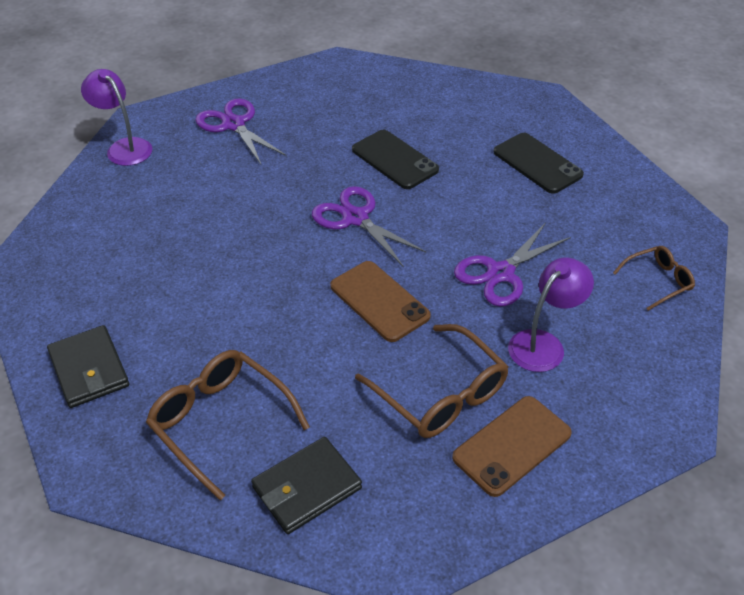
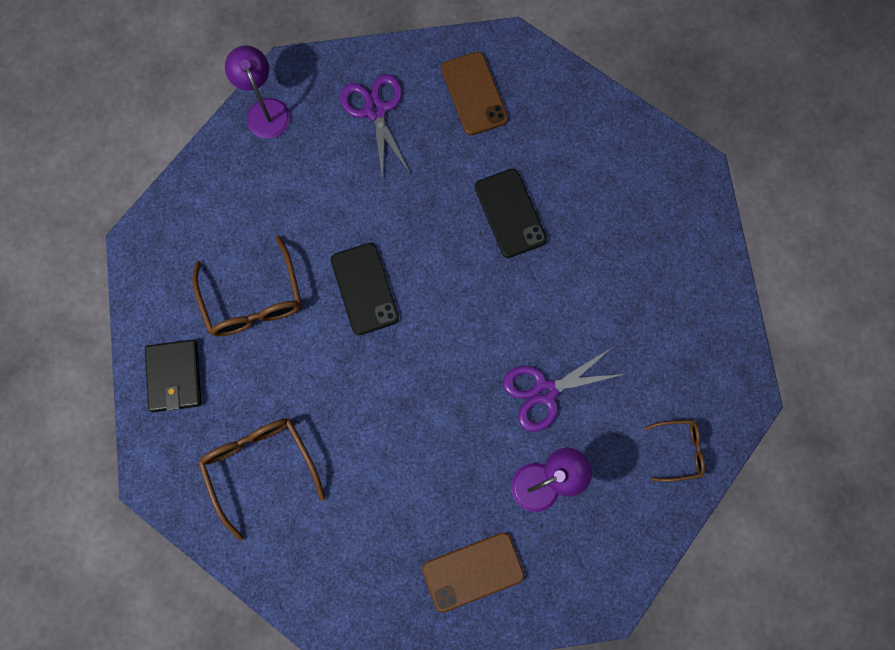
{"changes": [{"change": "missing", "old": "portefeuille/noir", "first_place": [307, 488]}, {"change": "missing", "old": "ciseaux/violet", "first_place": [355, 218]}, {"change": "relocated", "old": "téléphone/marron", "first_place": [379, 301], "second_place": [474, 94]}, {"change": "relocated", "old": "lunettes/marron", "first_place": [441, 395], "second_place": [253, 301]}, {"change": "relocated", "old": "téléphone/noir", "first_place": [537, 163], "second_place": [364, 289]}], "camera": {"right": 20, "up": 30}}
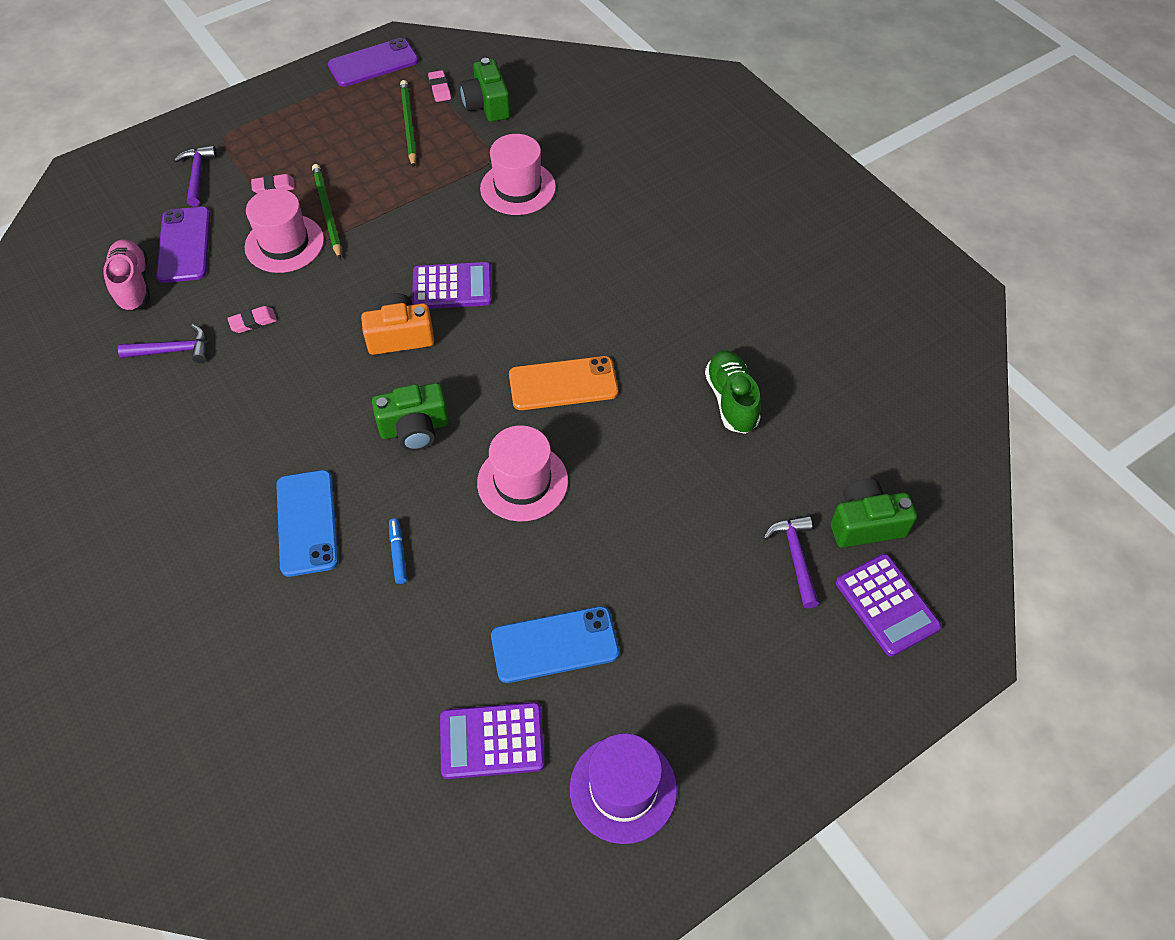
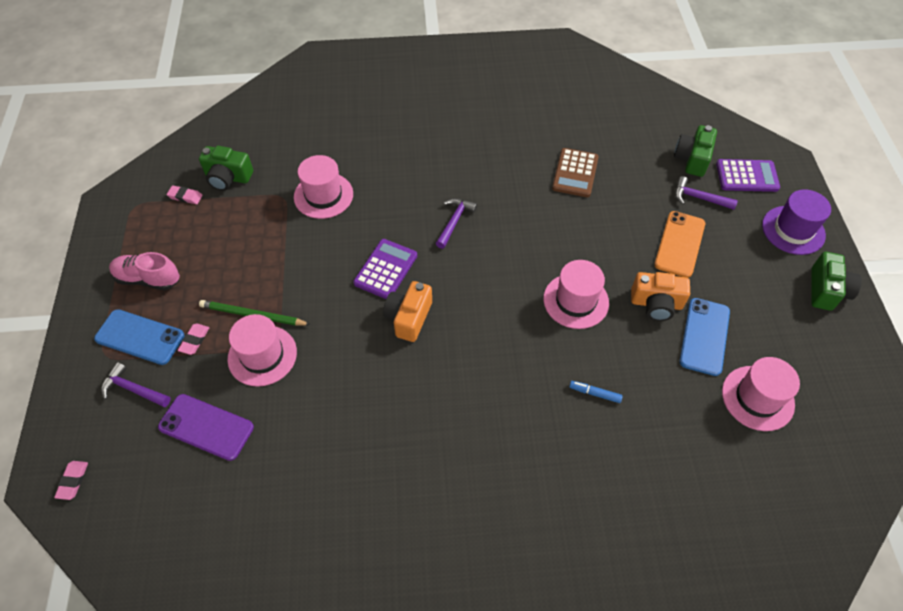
{"changes": [{"change": "relocated", "old": "chaussure/rose", "first_place": [133, 285], "second_place": [148, 279]}, {"change": "relocated", "old": "marteau/violet", "first_place": [173, 351], "second_place": [454, 222]}, {"change": "relocated", "old": "gomme/rose", "first_place": [253, 322], "second_place": [73, 481]}, {"change": "relocated", "old": "téléphone/bleu", "first_place": [307, 522], "second_place": [140, 337]}, {"change": "missing", "old": "téléphone/violet", "first_place": [373, 63]}, {"change": "relocated", "old": "appareil photo/vert", "first_place": [415, 428], "second_place": [826, 290]}, {"change": "missing", "old": "crayon/vert", "first_place": [408, 125]}, {"change": "exchanged", "old": "calculatrice/violet", "new": "chapeau/rose", "first_place": [492, 741], "second_place": [757, 398]}, {"change": "relocated", "old": "téléphone/orange", "first_place": [563, 384], "second_place": [679, 244]}, {"change": "relocated", "old": "chapeau/violet", "first_place": [623, 789], "second_place": [793, 230]}, {"change": "exchanged", "old": "chaussure/vert", "new": "calculatrice/marron", "first_place": [731, 400], "second_place": [575, 173]}, {"change": "appeared", "new": "appareil photo/orange", "second_place": [656, 304]}], "camera": {"right": -60, "up": 0}}
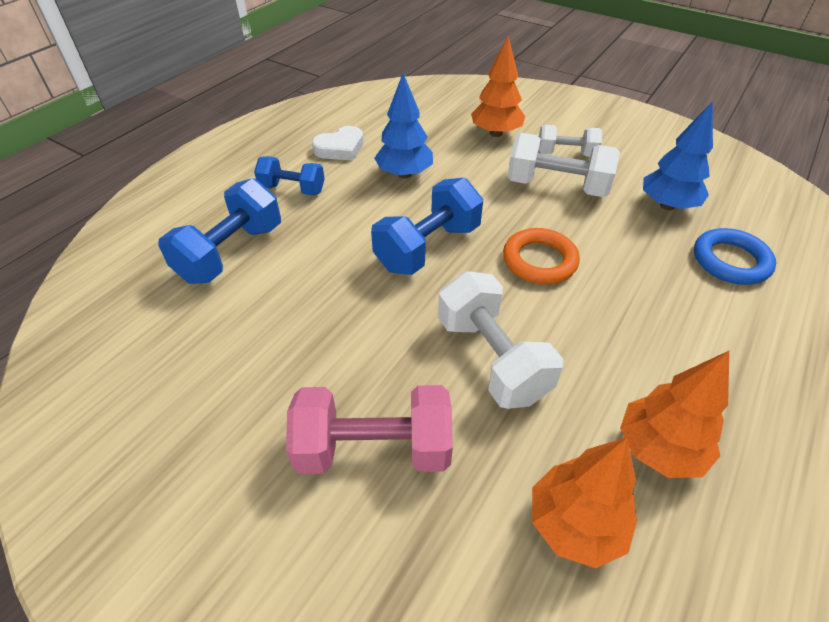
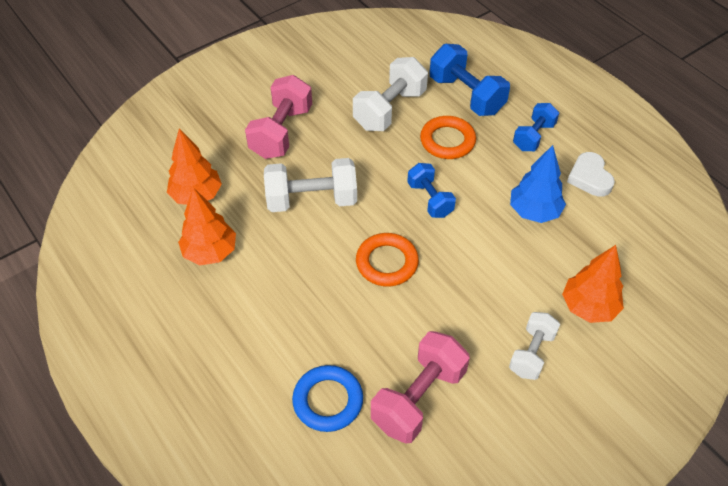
{"changes": [{"change": "size", "old": "haltère/bleu", "first_place": [427, 247], "second_place": [430, 199], "factor": 0.63}, {"change": "relocated", "old": "haltère/blanc", "first_place": [556, 186], "second_place": [389, 109]}, {"change": "exchanged", "old": "arbre/bleu", "new": "haltère/rose", "first_place": [667, 205], "second_place": [418, 398]}, {"change": "appeared", "new": "anneau/orange", "second_place": [447, 141]}], "camera": {"right": 110, "up": 5}}
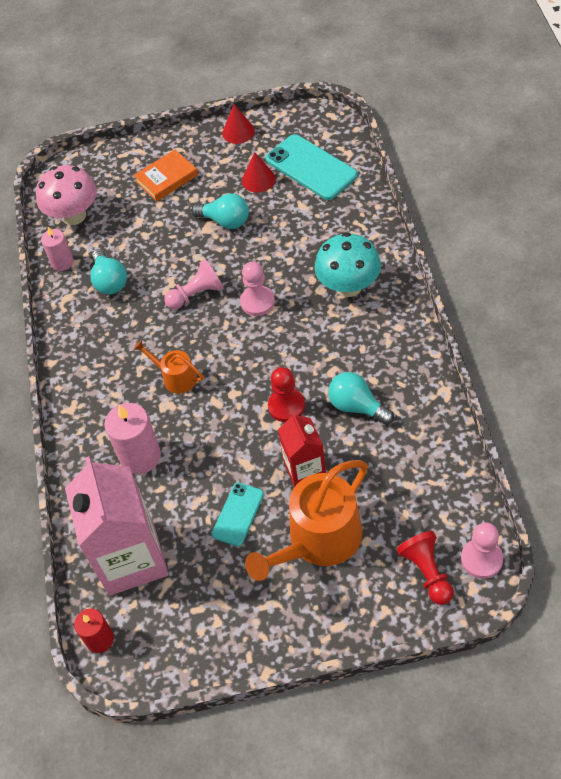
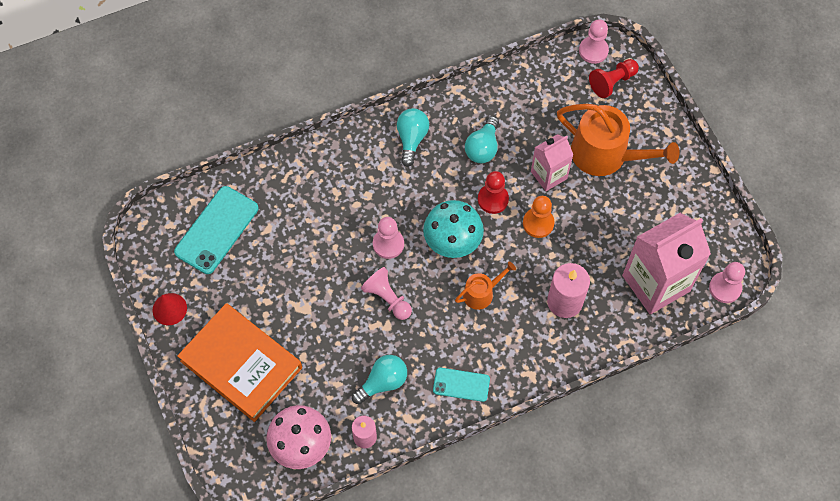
{"changes": [{"change": "exchanged", "old": "bougie/rouge", "new": "pion/rose", "first_place": [100, 639], "second_place": [725, 288]}, {"change": "size", "old": "livre/orange", "first_place": [166, 178], "second_place": [241, 364], "factor": 1.85}, {"change": "spun", "old": "arrosoir/orange", "first_place": [176, 378], "second_place": [481, 293], "degrees": -135}, {"change": "relocated", "old": "ampoule/turquoise", "first_place": [225, 221], "second_place": [412, 139]}, {"change": "relocated", "old": "téléphone/turquoise", "first_place": [238, 514], "second_place": [461, 384]}, {"change": "missing", "old": "cône/rouge", "first_place": [258, 180]}, {"change": "colour", "old": "brique de lait/rouge", "new": "brique de lait/rose", "first_place": [305, 470], "second_place": [549, 175]}, {"change": "relocated", "old": "champignon/turquoise", "first_place": [348, 286], "second_place": [452, 242]}, {"change": "appeared", "new": "pion/orange", "second_place": [538, 223]}], "camera": {"right": -110, "up": 10}}
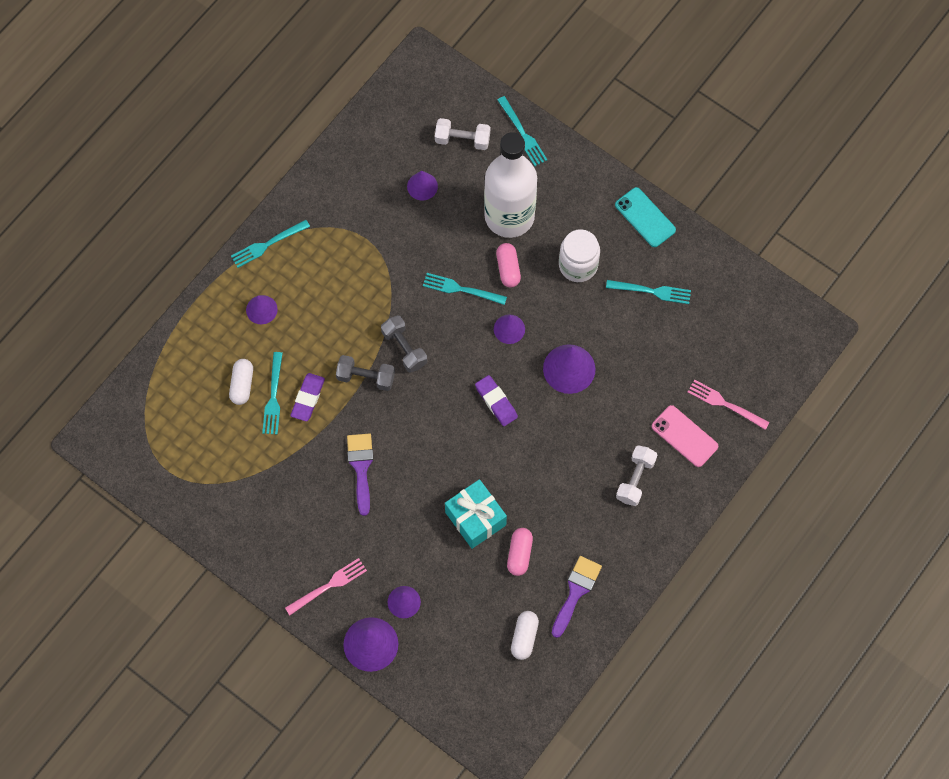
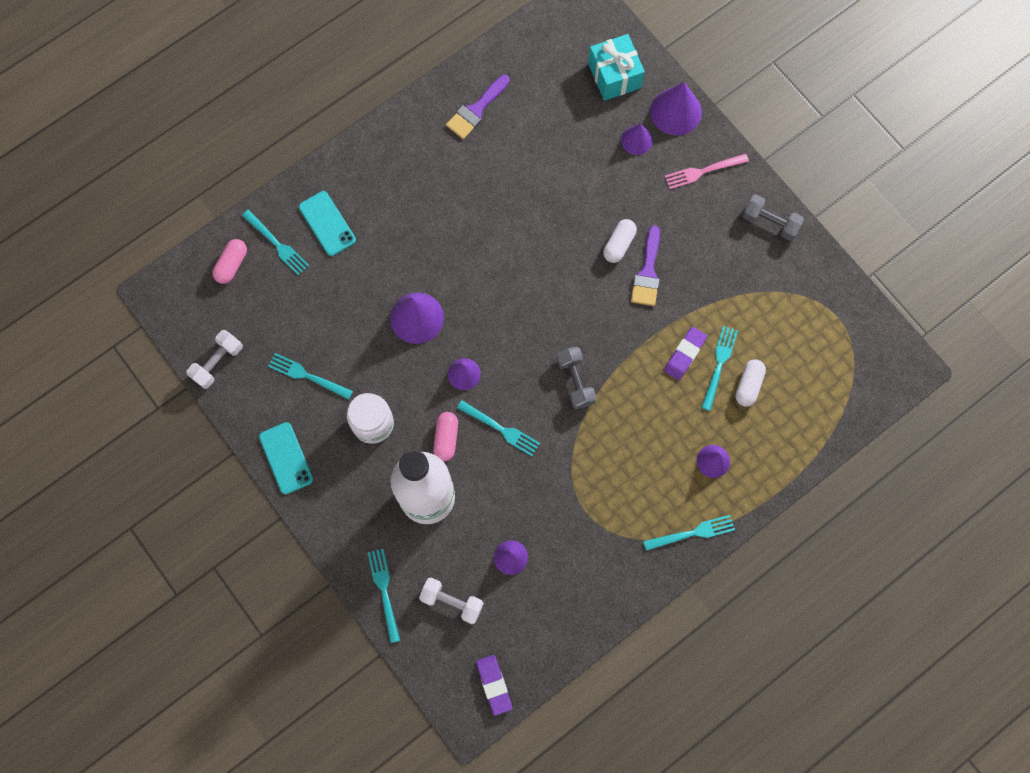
{"changes": [{"change": "relocated", "old": "haltère/gris", "first_place": [366, 377], "second_place": [770, 222]}, {"change": "relocated", "old": "cadeau/turquoise", "first_place": [475, 518], "second_place": [614, 75]}, {"change": "relocated", "old": "gomme/violet", "first_place": [496, 402], "second_place": [494, 685]}, {"change": "relocated", "old": "gélule/rose", "first_place": [519, 554], "second_place": [232, 264]}, {"change": "relocated", "old": "gélule/blanc", "first_place": [524, 637], "second_place": [619, 244]}, {"change": "relocated", "old": "haltère/blanc", "first_place": [635, 479], "second_place": [218, 363]}, {"change": "colour", "old": "téléphone/rose", "new": "téléphone/turquoise", "first_place": [684, 436], "second_place": [327, 223]}, {"change": "colour", "old": "fourchette/rose", "new": "fourchette/turquoise", "first_place": [724, 404], "second_place": [277, 244]}], "camera": {"right": -165, "up": 5}}
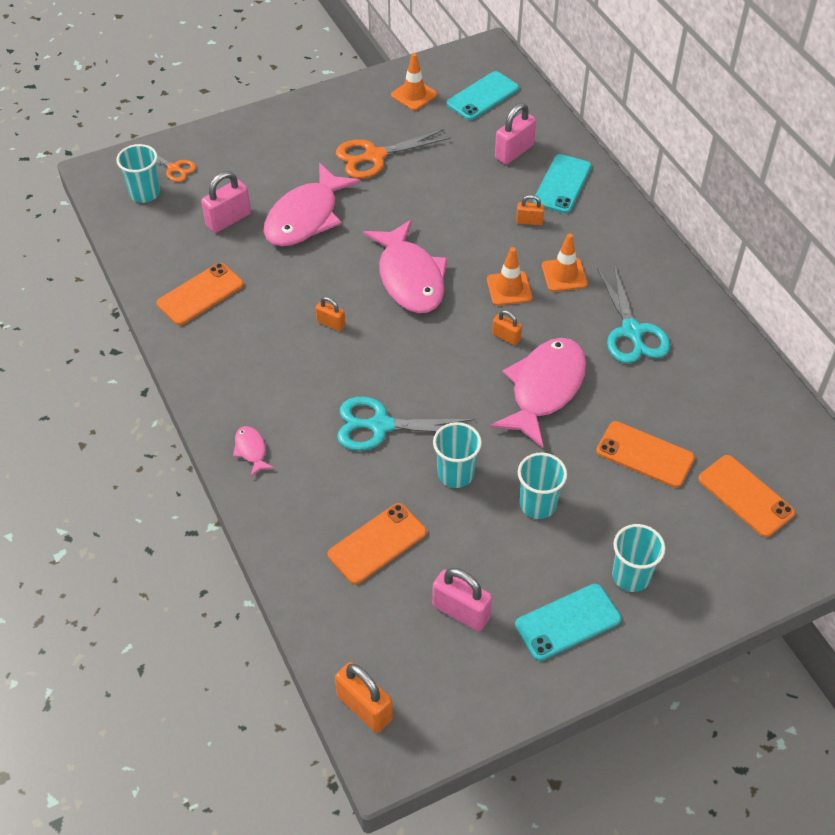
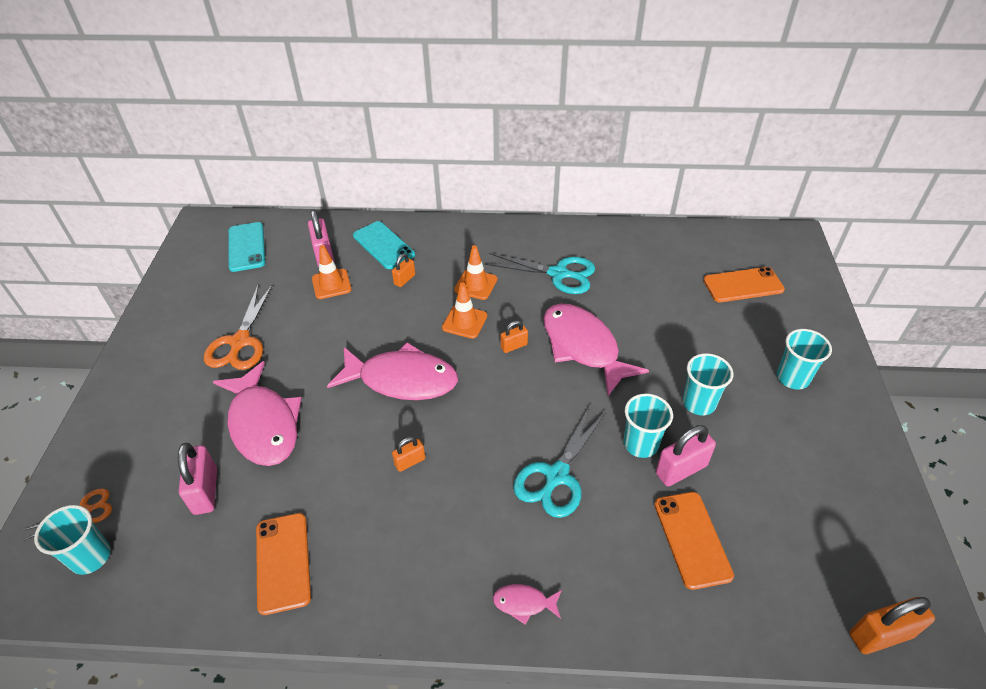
{"changes": [{"change": "relocated", "old": "cône de chantier/orange", "first_place": [414, 95], "second_place": [331, 284]}, {"change": "relocated", "old": "cadenas/rose", "first_place": [461, 611], "second_place": [681, 469]}, {"change": "missing", "old": "téléphone/turquoise", "first_place": [567, 622]}, {"change": "missing", "old": "téléphone/orange", "first_place": [645, 454]}], "camera": {"right": -60, "up": -5}}
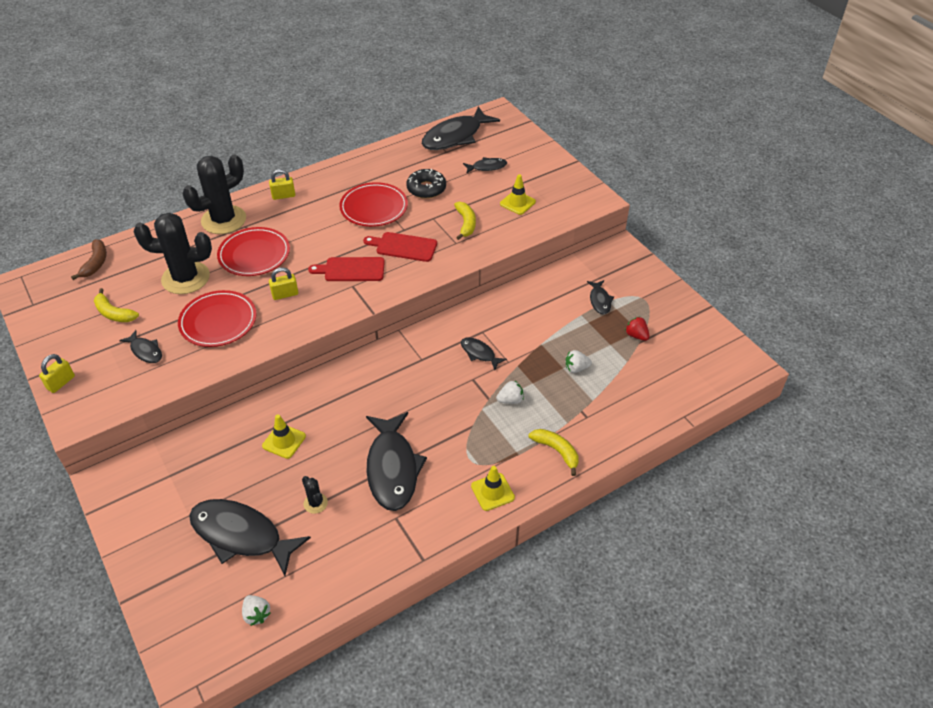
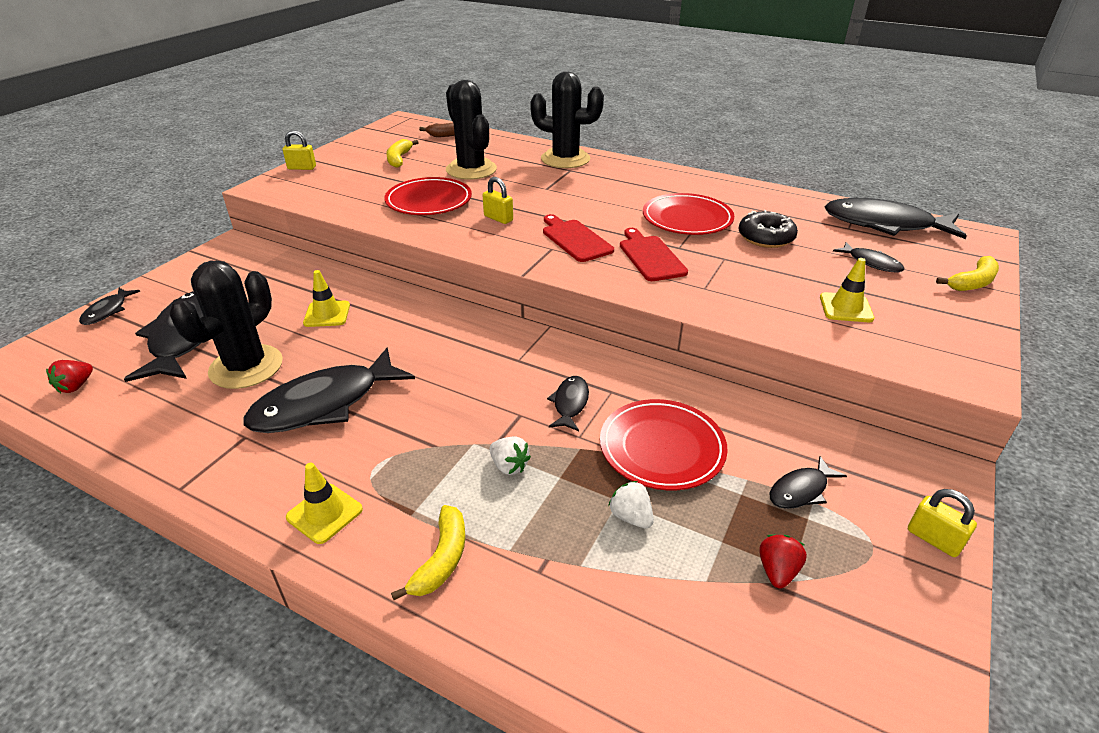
{"changes": [{"change": "relocated", "old": "poisson/noir", "first_place": [145, 351], "second_place": [107, 311]}, {"change": "relocated", "old": "assiette/rouge", "first_place": [254, 255], "second_place": [662, 448]}, {"change": "colour", "old": "fraise/blanc", "new": "fraise/rouge", "first_place": [256, 614], "second_place": [76, 386]}, {"change": "relocated", "old": "cadenas/jaune", "first_place": [283, 196], "second_place": [933, 539]}, {"change": "size", "old": "cactus/noir", "first_place": [315, 503], "second_place": [246, 367], "factor": 2.32}, {"change": "relocated", "old": "banane/jaune", "first_place": [466, 223], "second_place": [972, 282]}], "camera": {"right": 60, "up": -10}}
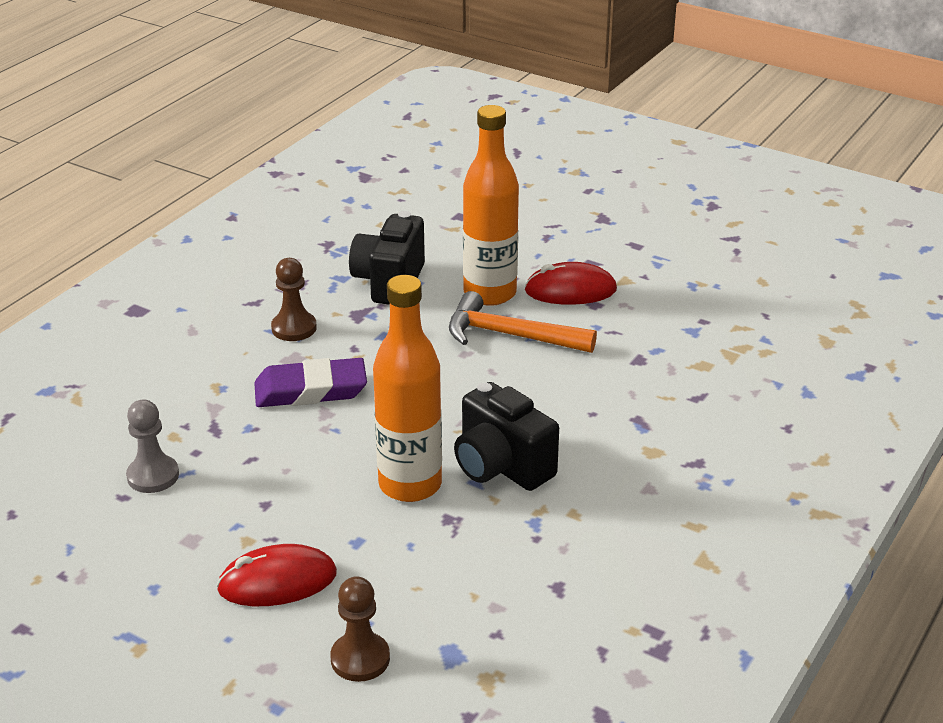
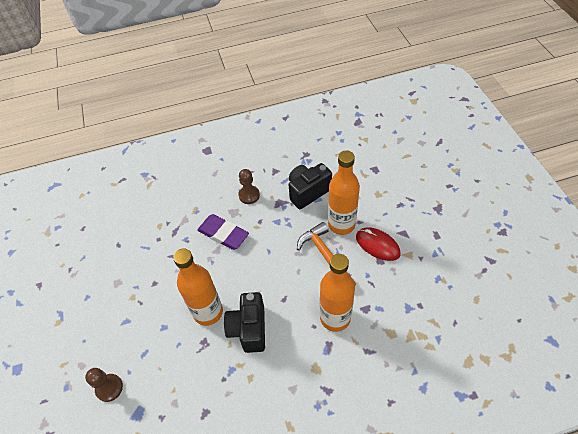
{"changes": [{"change": "missing", "old": "pion/gris", "first_place": [153, 476]}, {"change": "missing", "old": "souris/rouge", "first_place": [277, 582]}, {"change": "appeared", "new": "bouteille/orange", "second_place": [335, 318]}], "camera": {"right": 45, "up": 20}}
